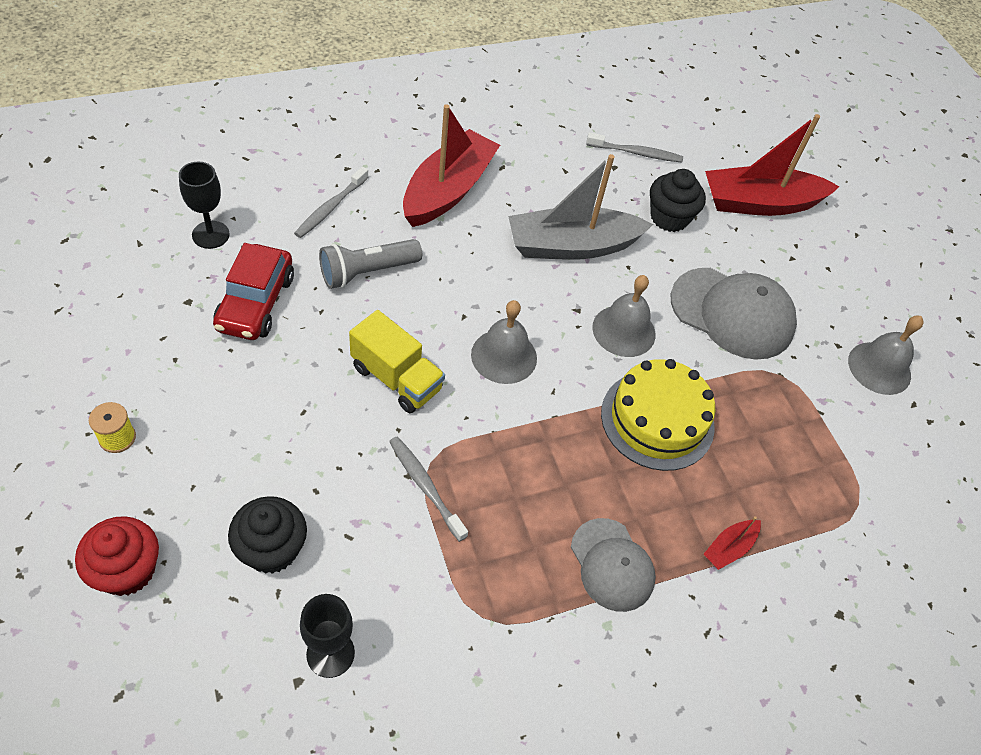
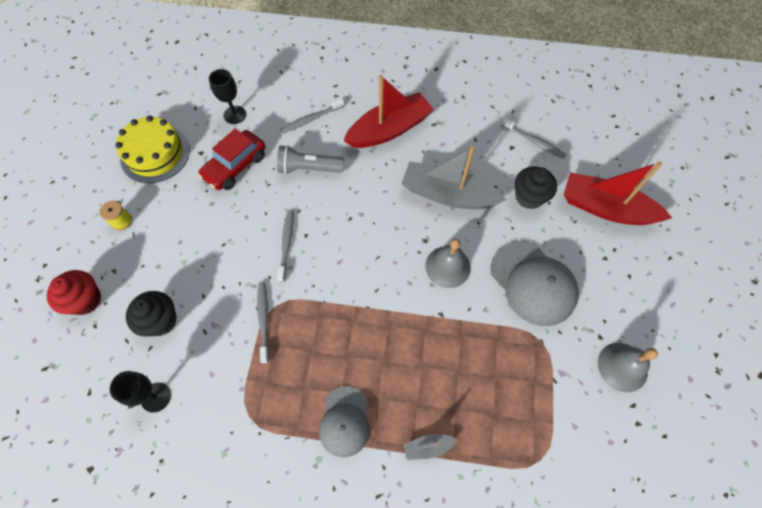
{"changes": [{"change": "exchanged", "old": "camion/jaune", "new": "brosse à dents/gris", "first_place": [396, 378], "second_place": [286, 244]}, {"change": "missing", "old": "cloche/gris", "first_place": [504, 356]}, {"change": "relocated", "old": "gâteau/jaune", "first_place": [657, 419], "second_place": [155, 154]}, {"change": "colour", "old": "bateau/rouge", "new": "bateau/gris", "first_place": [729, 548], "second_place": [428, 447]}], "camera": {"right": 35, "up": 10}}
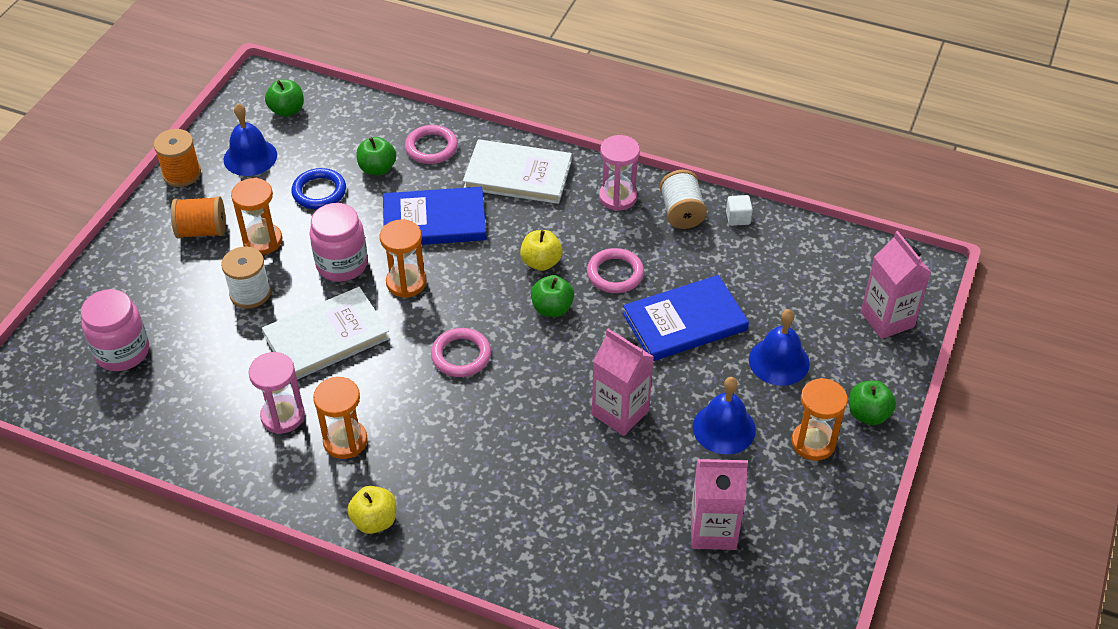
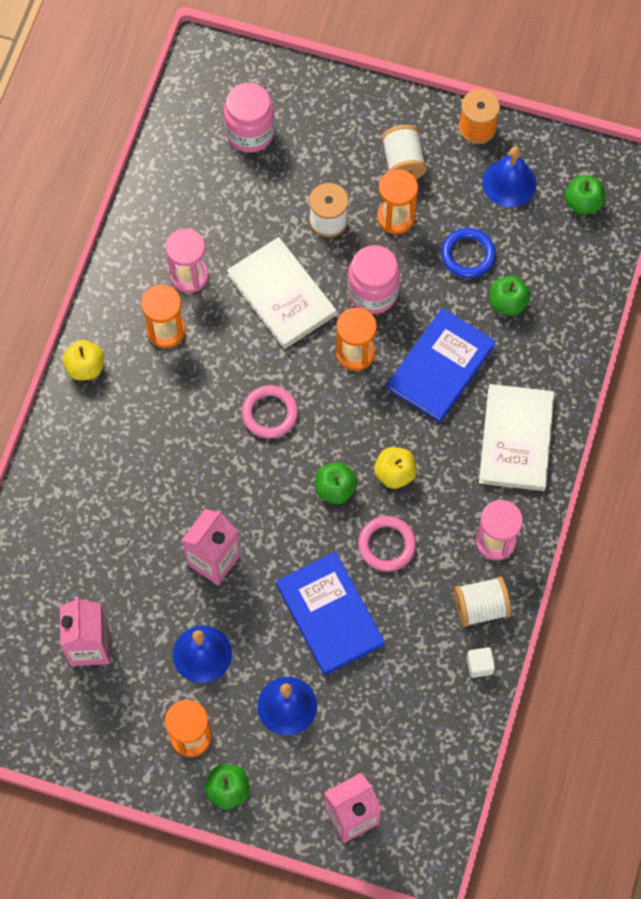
{"changes": [{"change": "colour", "old": "bobine/orange", "new": "bobine/blanc", "first_place": [202, 231], "second_place": [403, 162]}, {"change": "spun", "old": "livre/bleu", "first_place": [434, 221], "second_place": [440, 367], "degrees": 45}, {"change": "missing", "old": "anneau/rose", "first_place": [431, 147]}], "camera": {"right": 85, "up": 20}}
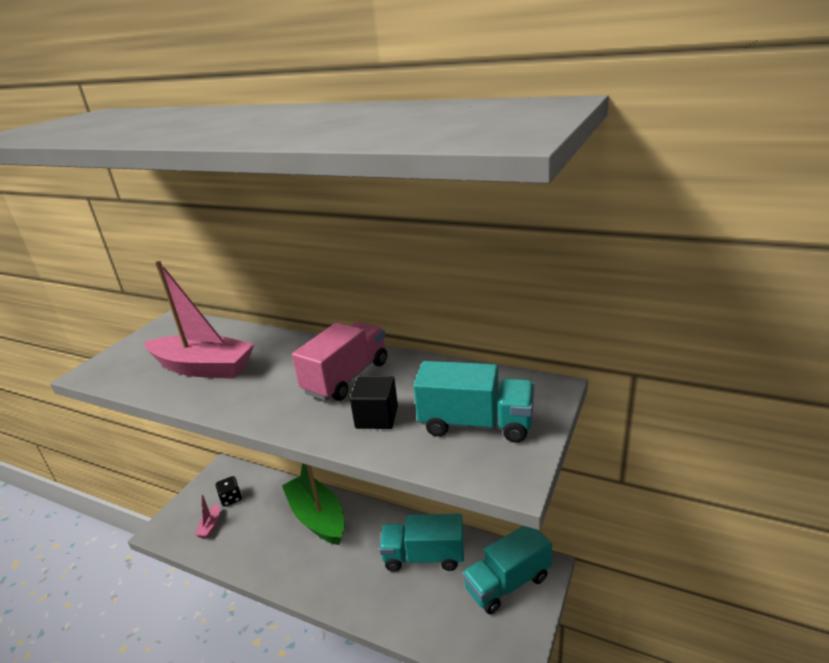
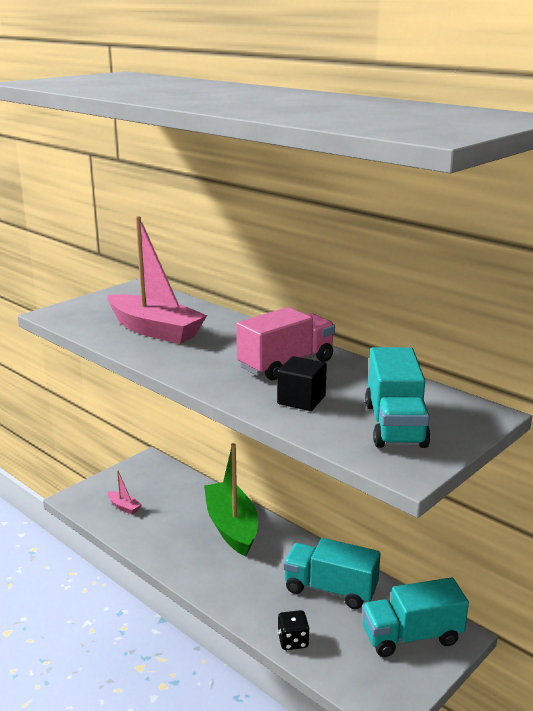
{"changes": [{"change": "spun", "old": "bateau/rose", "first_place": [210, 526], "second_place": [124, 507], "degrees": -75}, {"change": "relocated", "old": "dé/noir", "first_place": [231, 498], "second_place": [293, 641]}, {"change": "spun", "old": "camion/turquoise", "first_place": [476, 424], "second_place": [395, 425], "degrees": 60}], "camera": {"right": 15, "up": -5}}
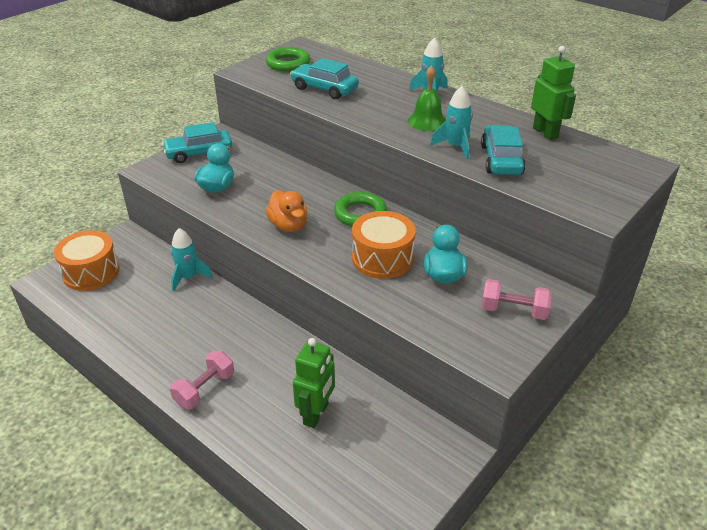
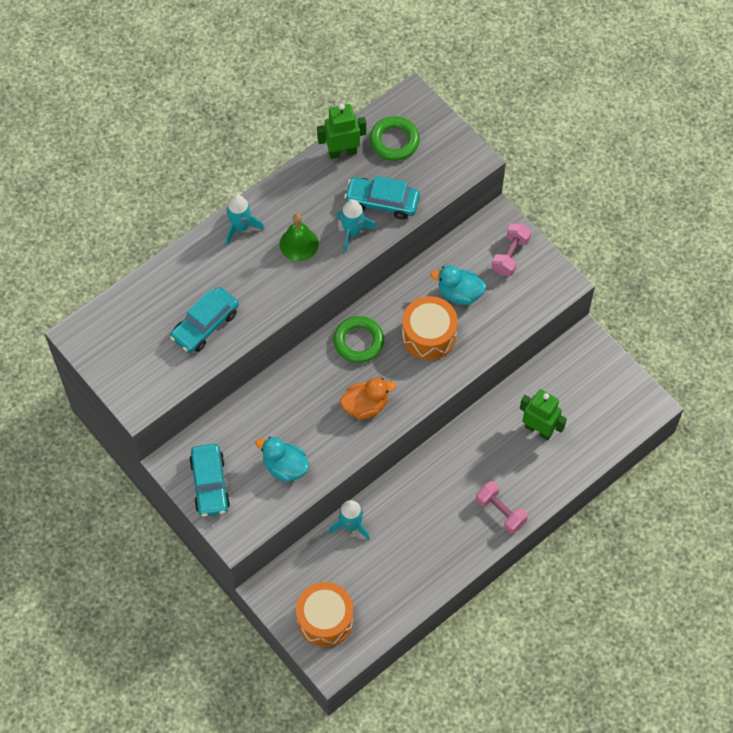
{"changes": [{"change": "relocated", "old": "anneau/vert", "first_place": [288, 63], "second_place": [394, 141]}], "camera": {"right": -80, "up": 25}}
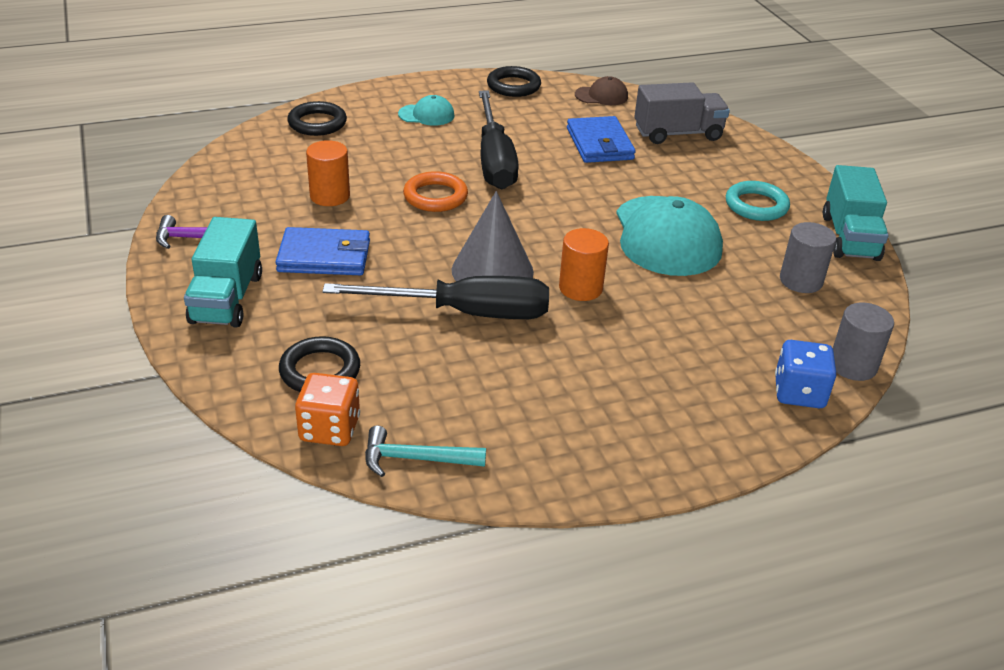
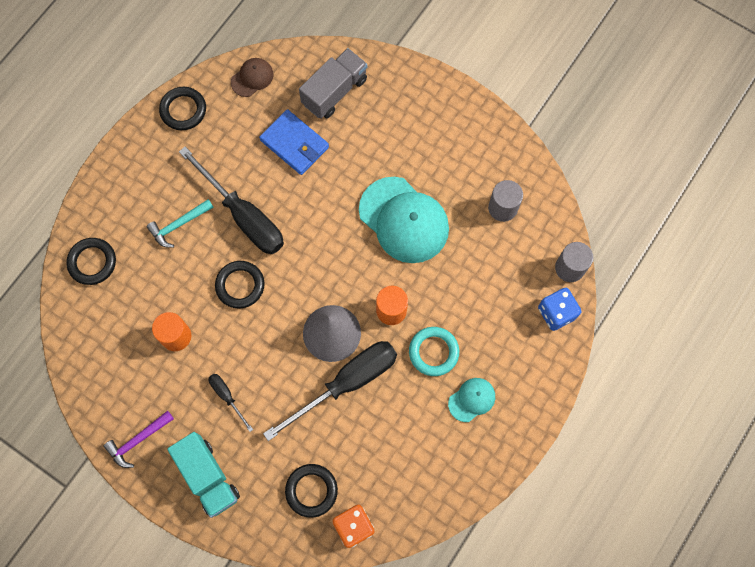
{"changes": [{"change": "exchanged", "old": "portefeuille/bleu", "new": "tournevis/noir", "first_place": [324, 256], "second_place": [227, 397]}, {"change": "relocated", "old": "marteau/turquoise", "first_place": [415, 459], "second_place": [178, 225]}, {"change": "relocated", "old": "casquette/turquoise", "first_place": [426, 115], "second_place": [472, 399]}, {"change": "colour", "old": "anneau/orange", "new": "anneau/noir", "first_place": [435, 196], "second_place": [240, 285]}, {"change": "relocated", "old": "anneau/turquoise", "first_place": [756, 205], "second_place": [433, 352]}, {"change": "missing", "old": "camion/turquoise", "first_place": [849, 237]}], "camera": {"right": -35, "up": 35}}
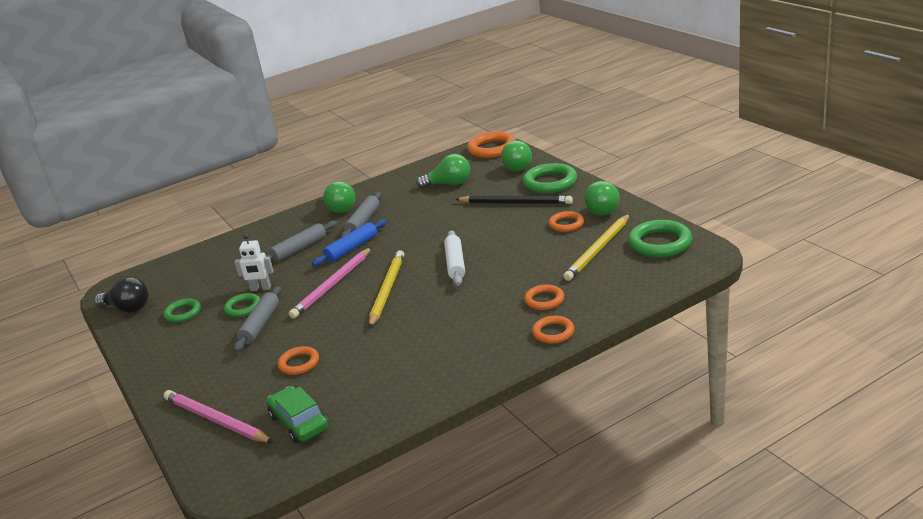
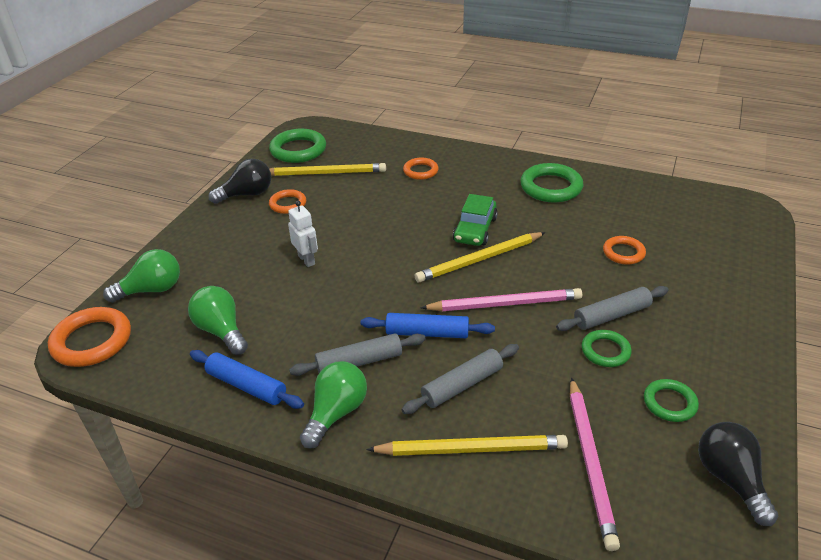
{"changes": [{"change": "relocated", "old": "crayon/rose", "first_place": [216, 420], "second_place": [590, 462]}, {"change": "relocated", "old": "robot/blanc", "first_place": [261, 288], "second_place": [307, 260]}, {"change": "spun", "old": "rouleau à pâtisserie/gris", "first_place": [299, 249], "second_place": [462, 385], "degrees": -45}, {"change": "relocated", "old": "voiture/vert", "first_place": [299, 422], "second_place": [475, 229]}, {"change": "missing", "old": "rouleau à pâtisserie/blanc", "first_place": [455, 264]}, {"change": "missing", "old": "crayon/noir", "first_place": [515, 203]}, {"change": "relocated", "old": "anneau/vert", "first_place": [550, 182], "second_place": [551, 187]}, {"change": "missing", "old": "anneau/orange", "first_place": [553, 332]}, {"change": "colour", "old": "ampoule/vert", "new": "ampoule/noir", "first_place": [603, 209], "second_place": [247, 194]}, {"change": "appeared", "new": "rouleau à pâtisserie/bleu", "second_place": [246, 386]}, {"change": "appeared", "new": "crayon/jaune", "second_place": [471, 449]}], "camera": {"right": -130, "up": 10}}
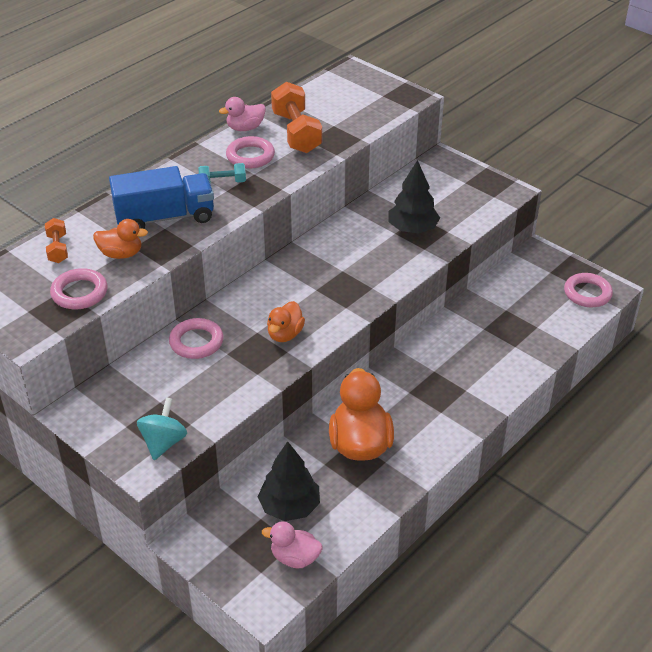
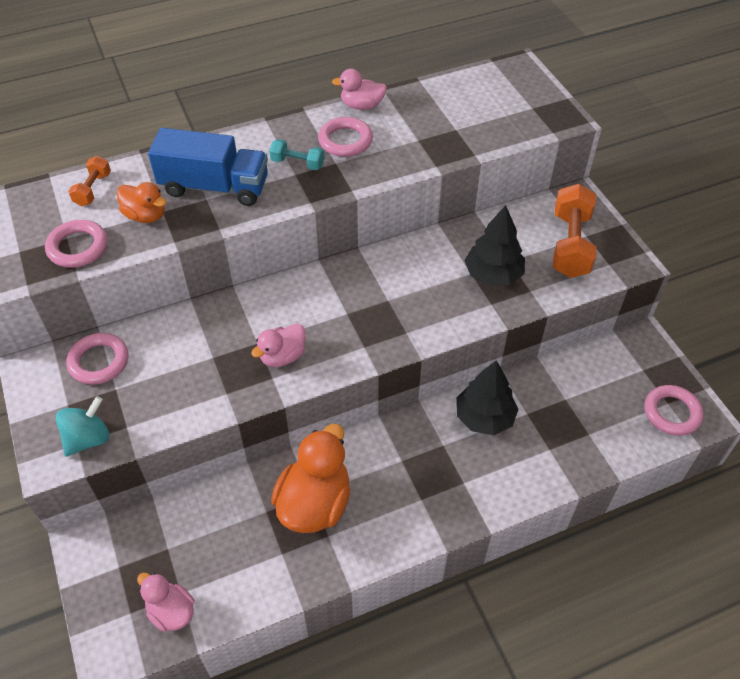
{"changes": [{"change": "relocated", "old": "anneau/rose", "first_place": [196, 342], "second_place": [99, 361]}, {"change": "relocated", "old": "arbre/noir", "first_place": [289, 507], "second_place": [484, 417]}, {"change": "colour", "old": "canard/orange", "new": "canard/rose", "first_place": [285, 334], "second_place": [282, 356]}, {"change": "relocated", "old": "haltère/orange", "first_place": [296, 132], "second_place": [570, 245]}], "camera": {"right": 25, "up": 10}}
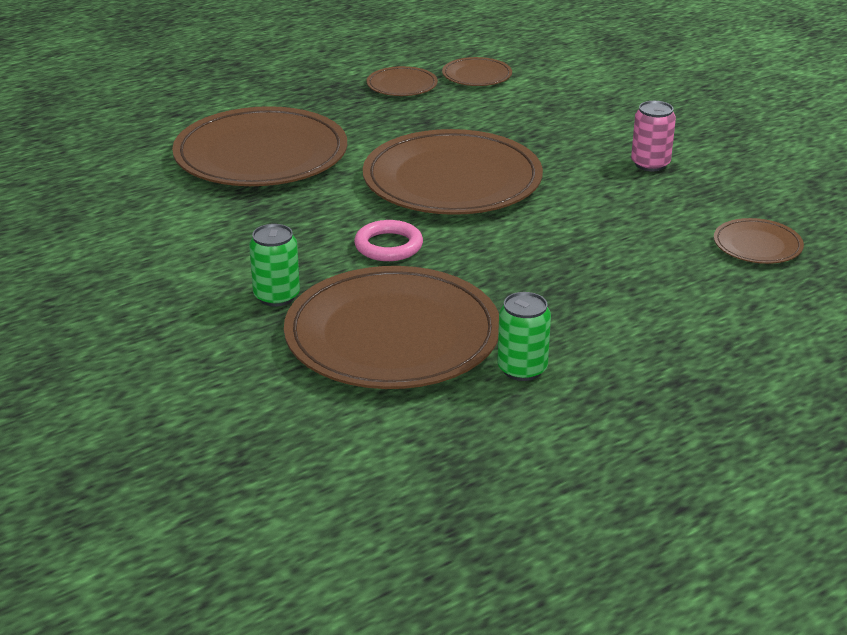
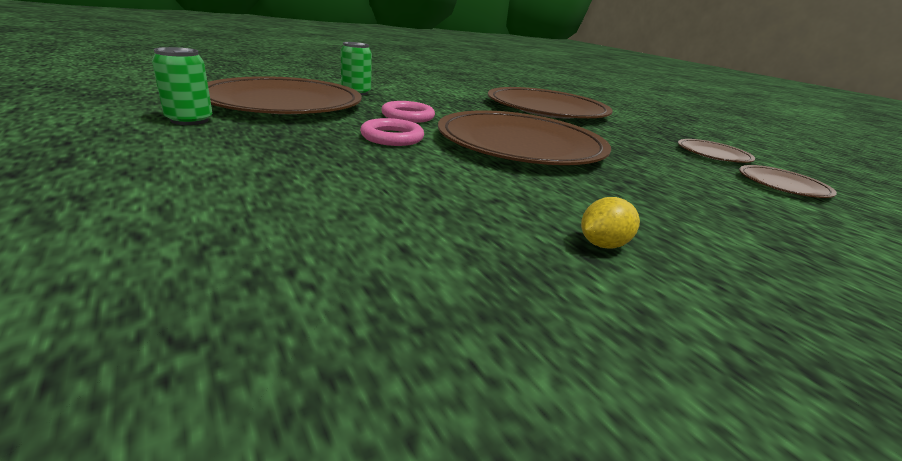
{"changes": [{"change": "exchanged", "old": "canette/rose", "new": "citron/jaune", "first_place": [650, 164], "second_place": [602, 244]}, {"change": "missing", "old": "assiette/marron", "first_place": [757, 245]}, {"change": "appeared", "new": "anneau/rose", "second_place": [392, 137]}], "camera": {"right": 90, "up": -5}}
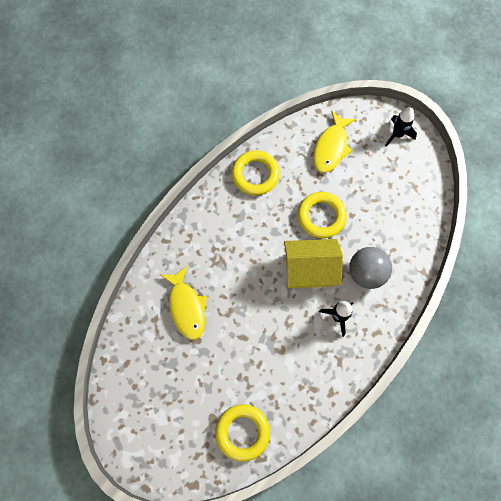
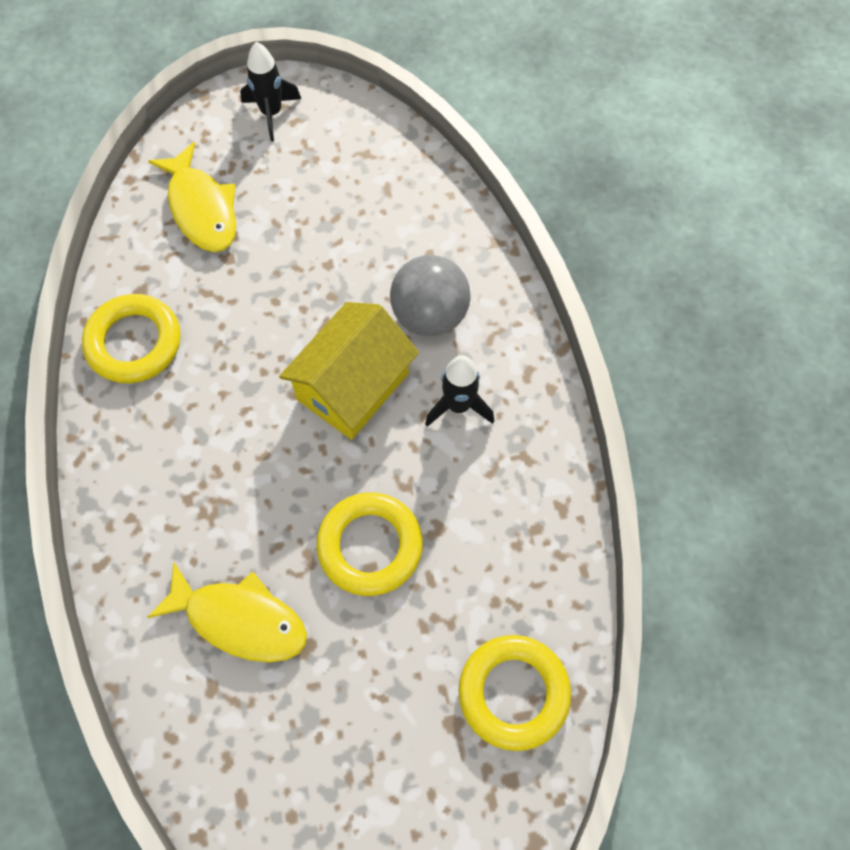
{"changes": [{"change": "relocated", "old": "anneau/jaune", "first_place": [321, 216], "second_place": [370, 546]}], "camera": {"right": -50, "up": -5}}
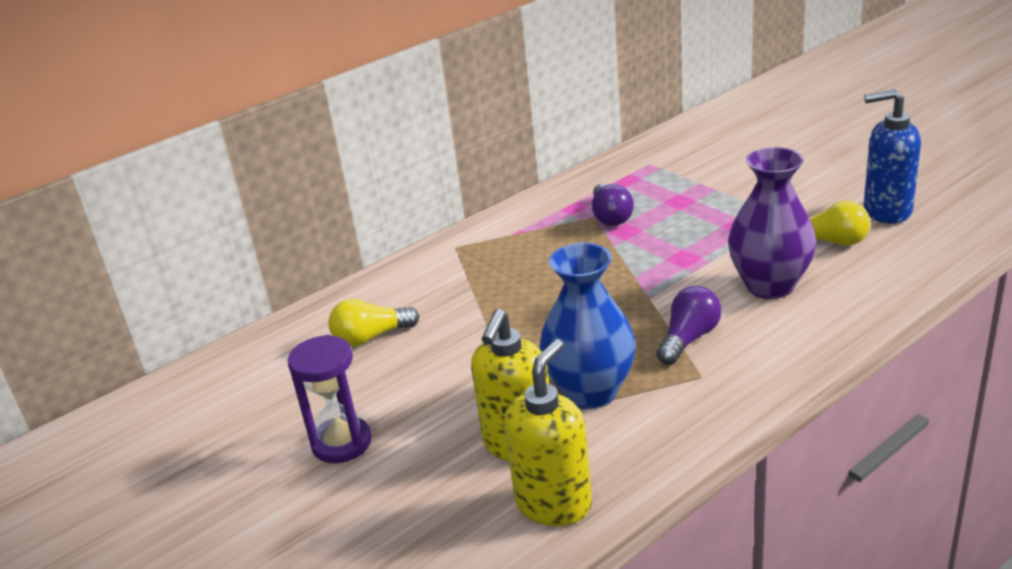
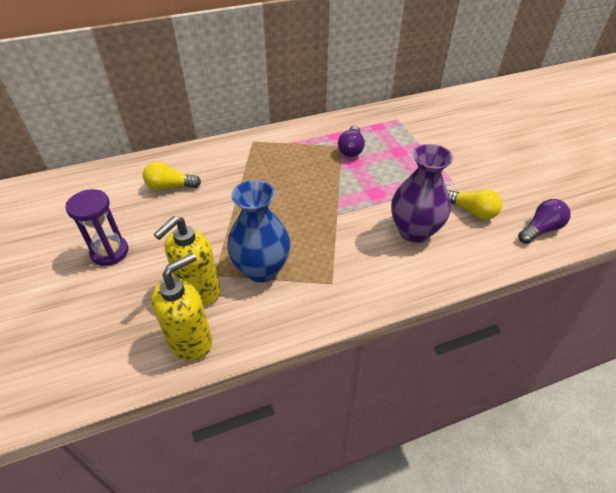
{"changes": [{"change": "relocated", "old": "ampoule/violet", "first_place": [689, 339], "second_place": [540, 229]}, {"change": "missing", "old": "distributeur de savon/bleu", "first_place": [886, 211]}], "camera": {"right": 15, "up": 15}}
